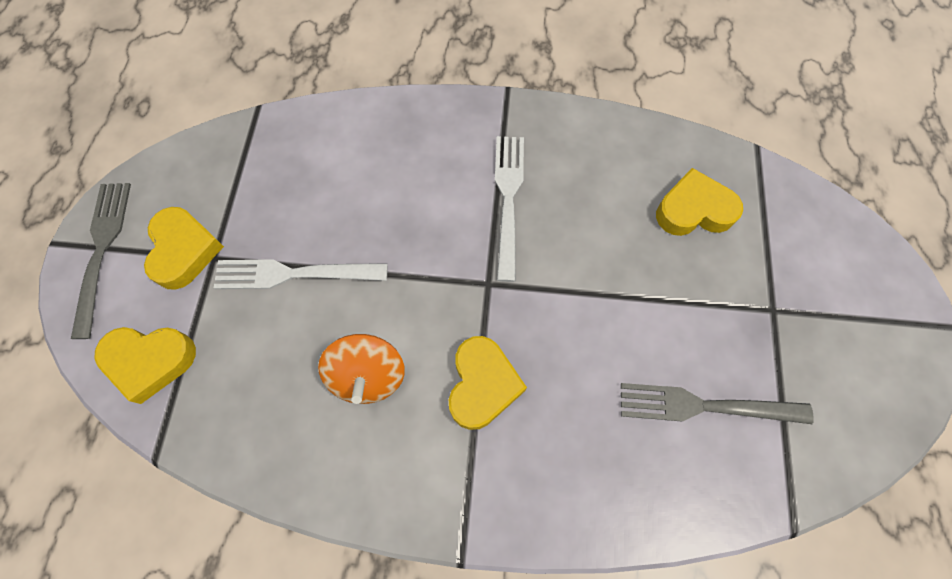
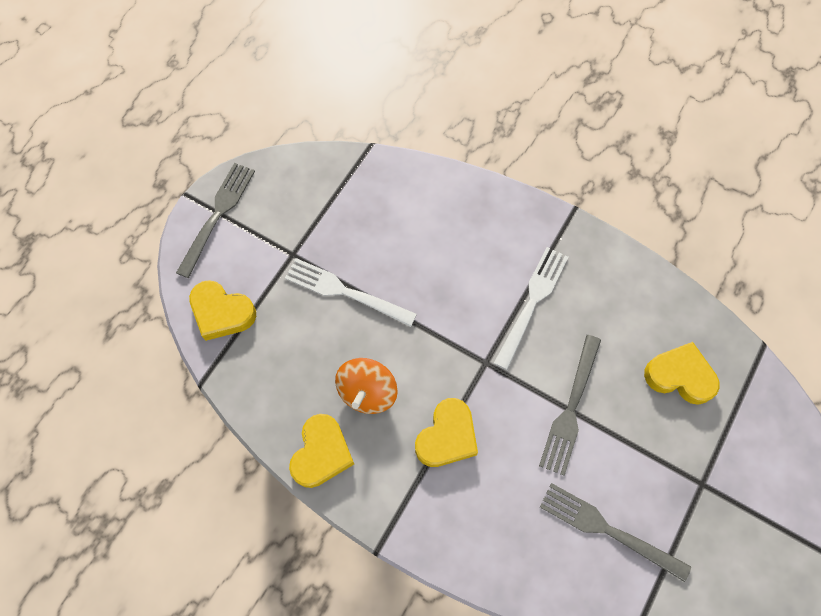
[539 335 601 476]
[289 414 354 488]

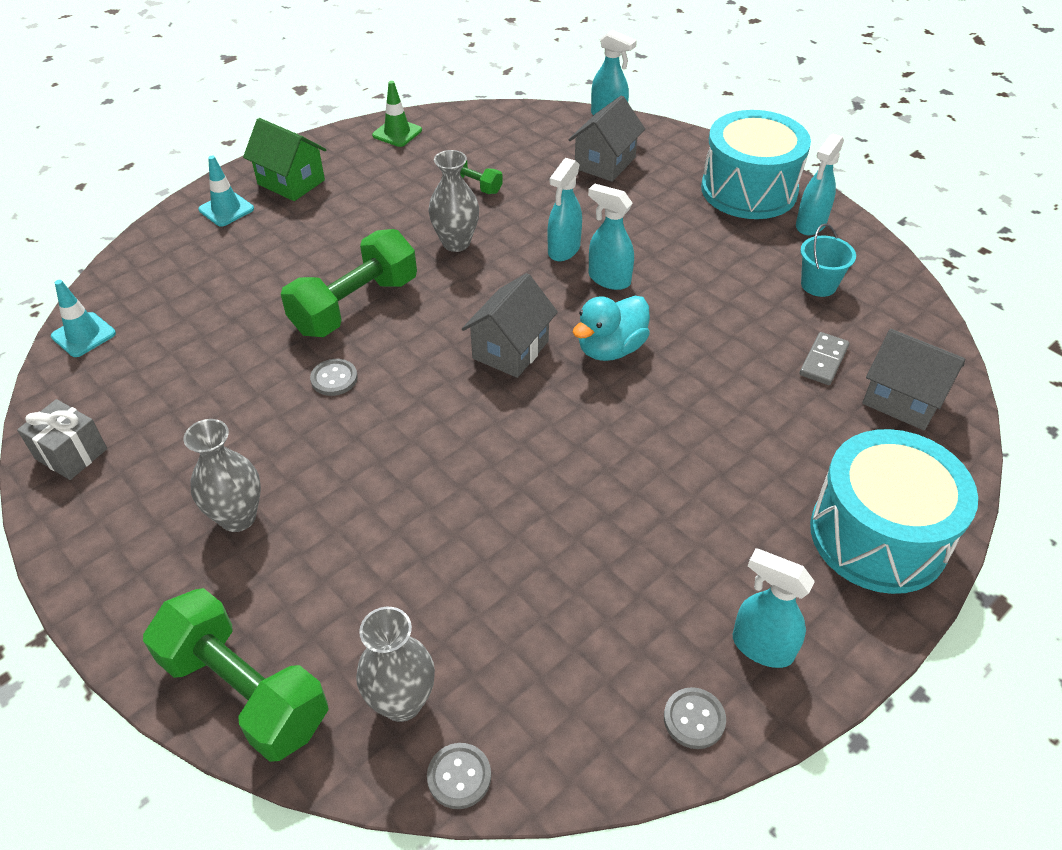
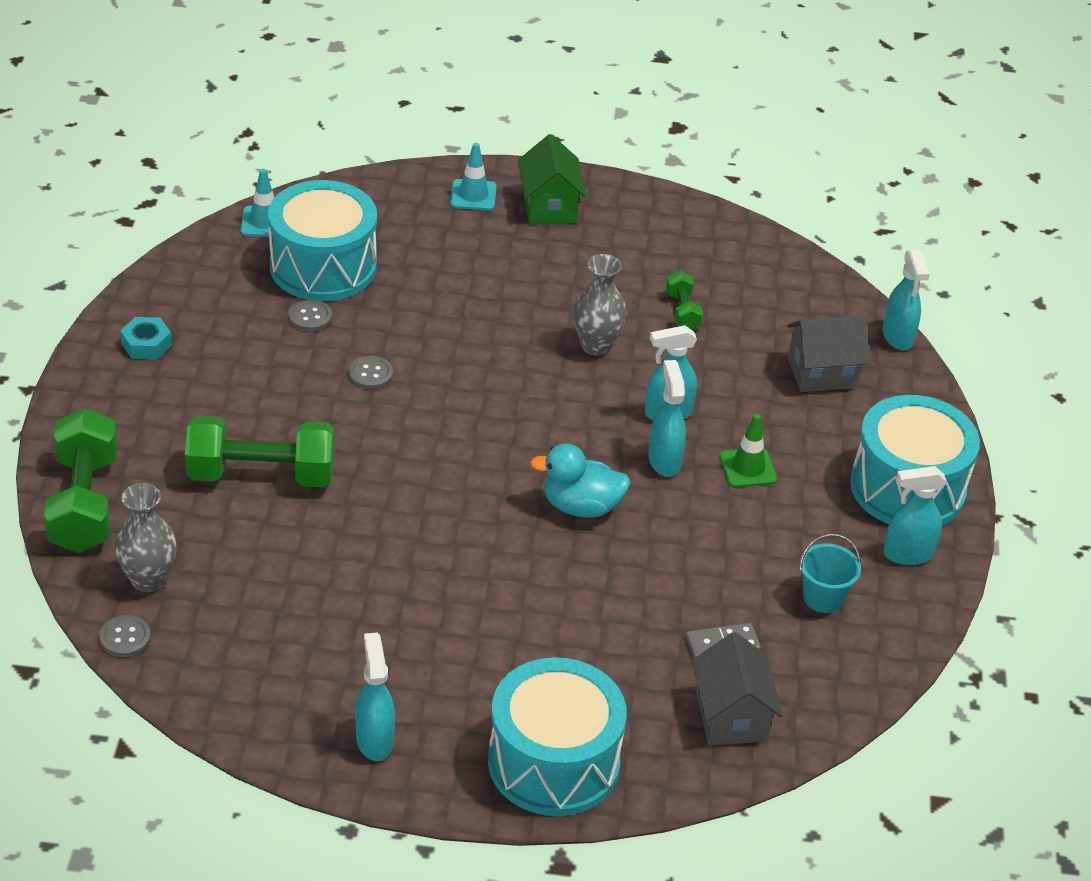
[17 399 107 480] (first image)
[183 419 261 532] (first image)
[462 273 558 378] (first image)
[120 317 172 360]
[268 180 377 301]
[185 416 334 487]
[720 414 777 487]
[289 299 332 332]

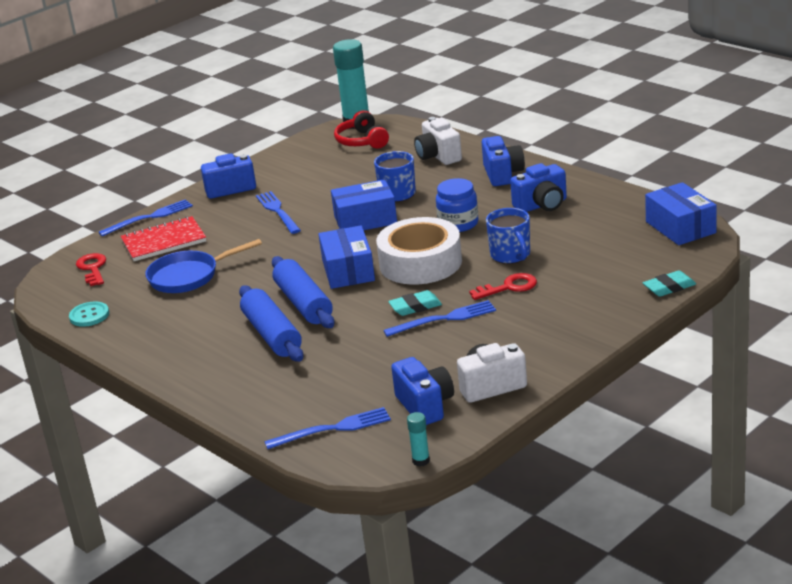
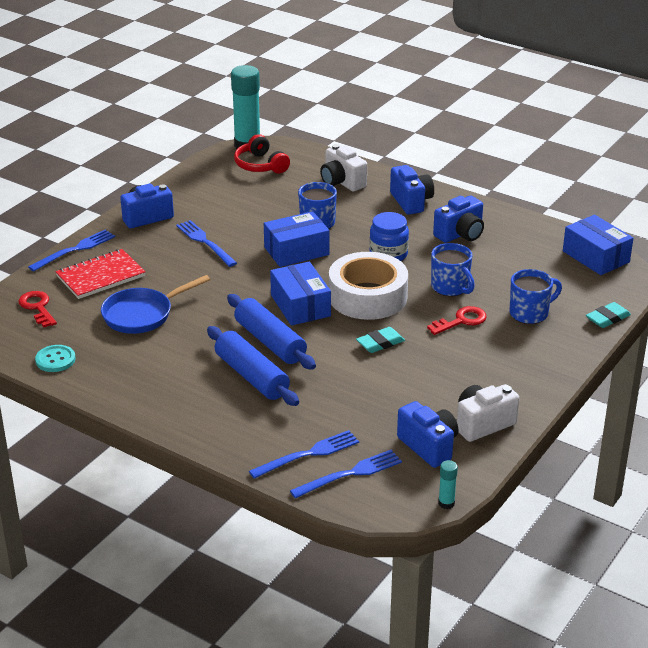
[510 269 562 324]
[249 430 359 479]

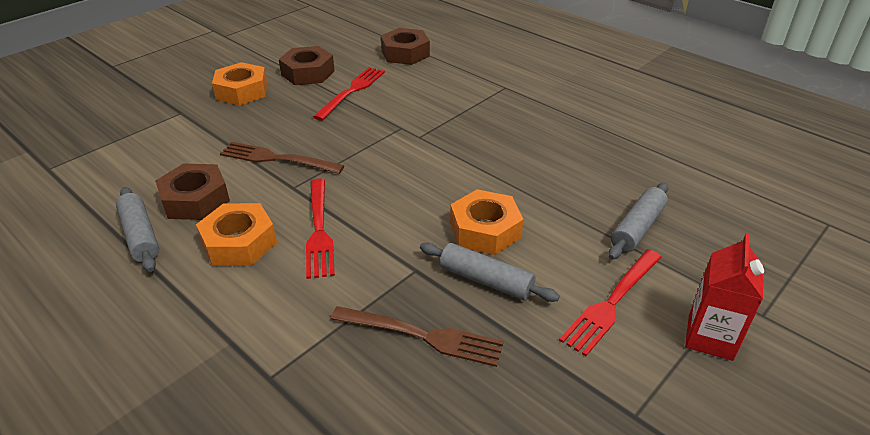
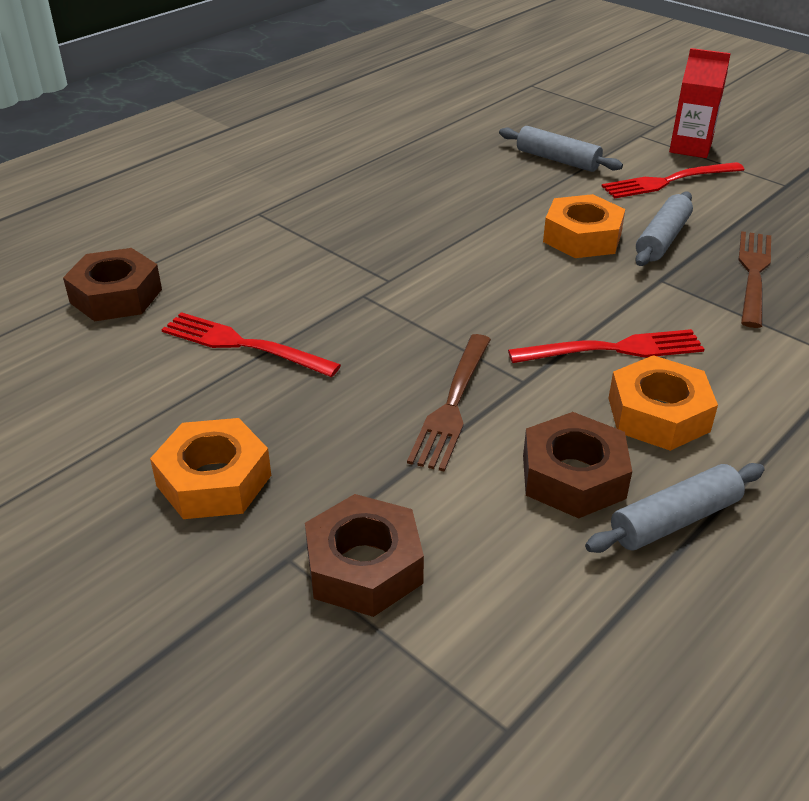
[305 494 424 617]
[601 162 744 199]

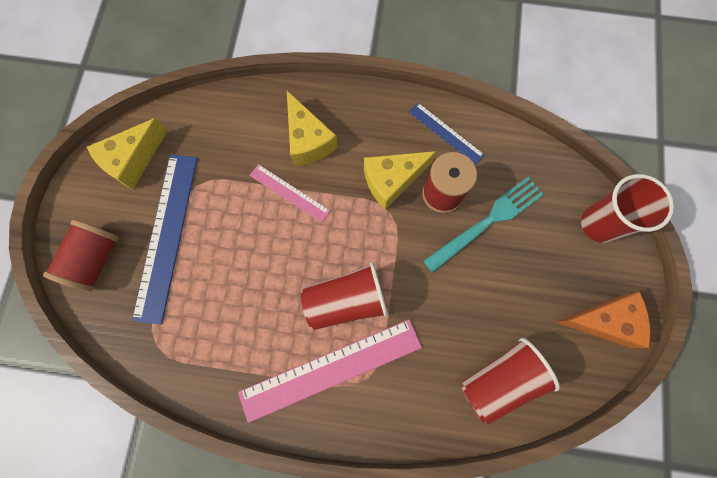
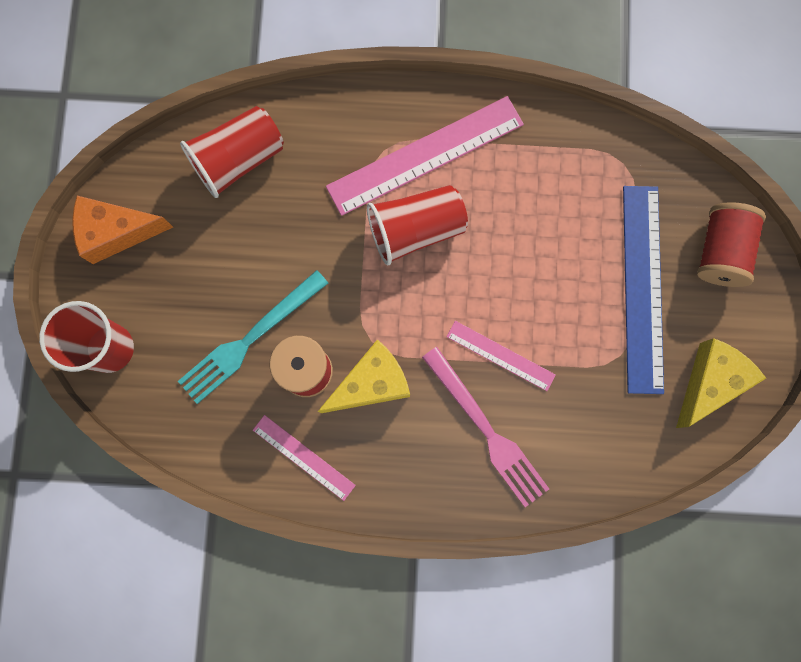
[422 347 549 507]
[253 415 356 501]

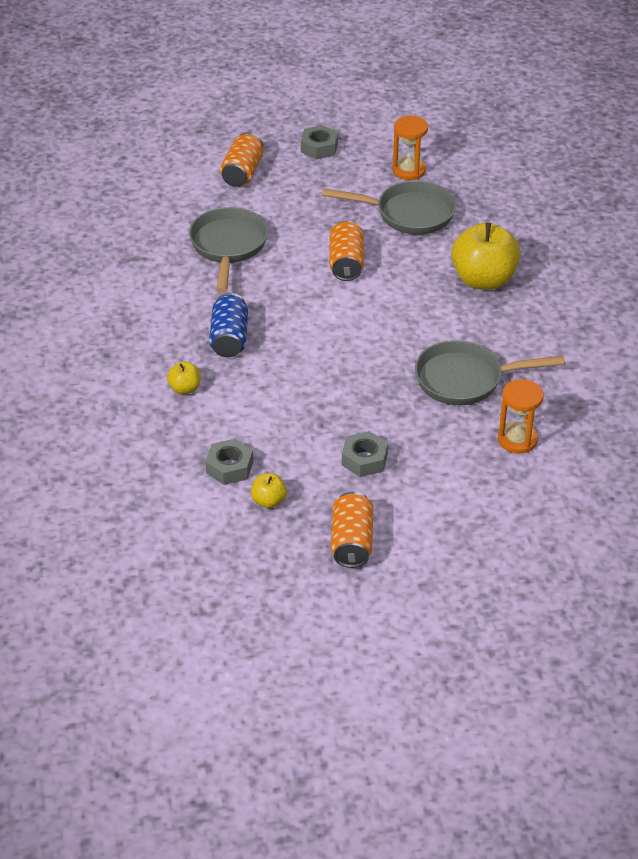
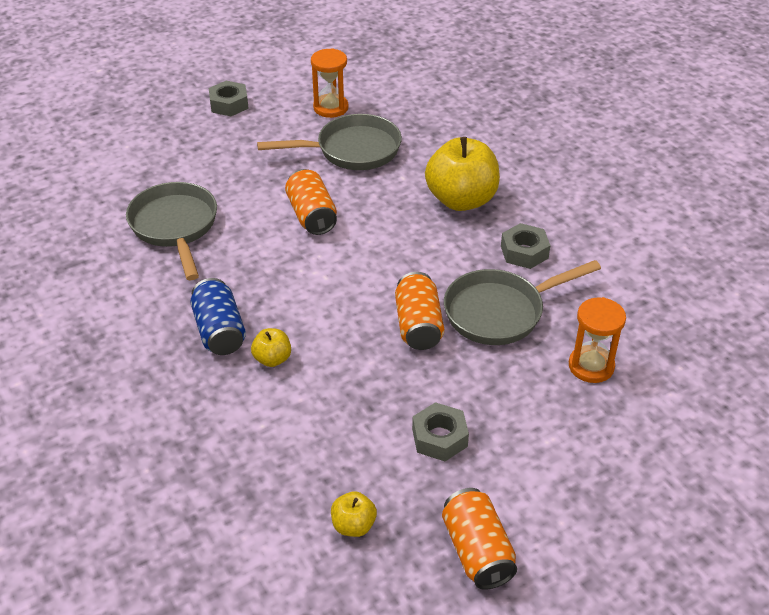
[251 328 291 367]
[501 223 550 269]
[395 272 444 350]

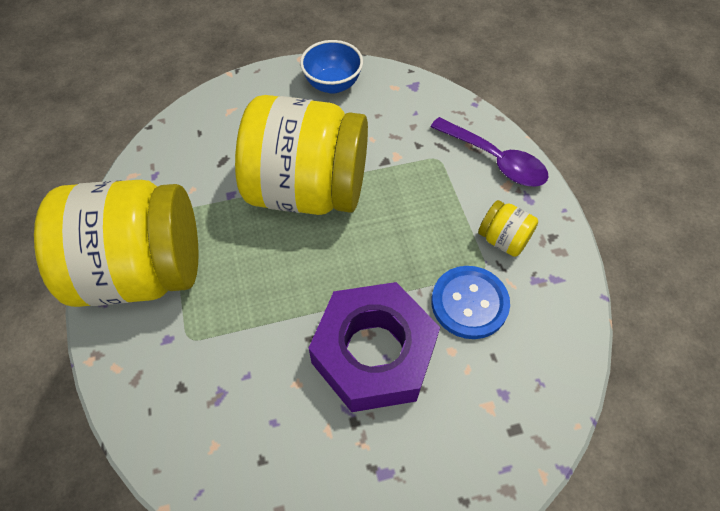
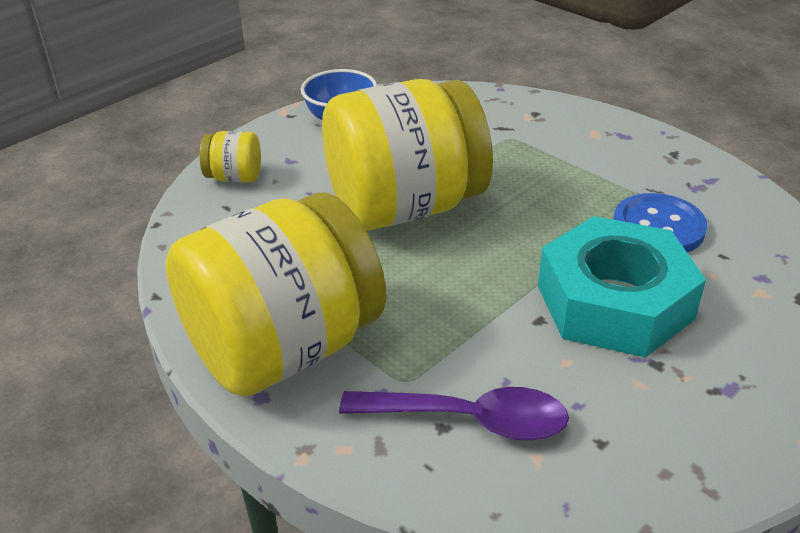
[339 387 569 441]
[200 131 261 182]
[538 216 706 358]

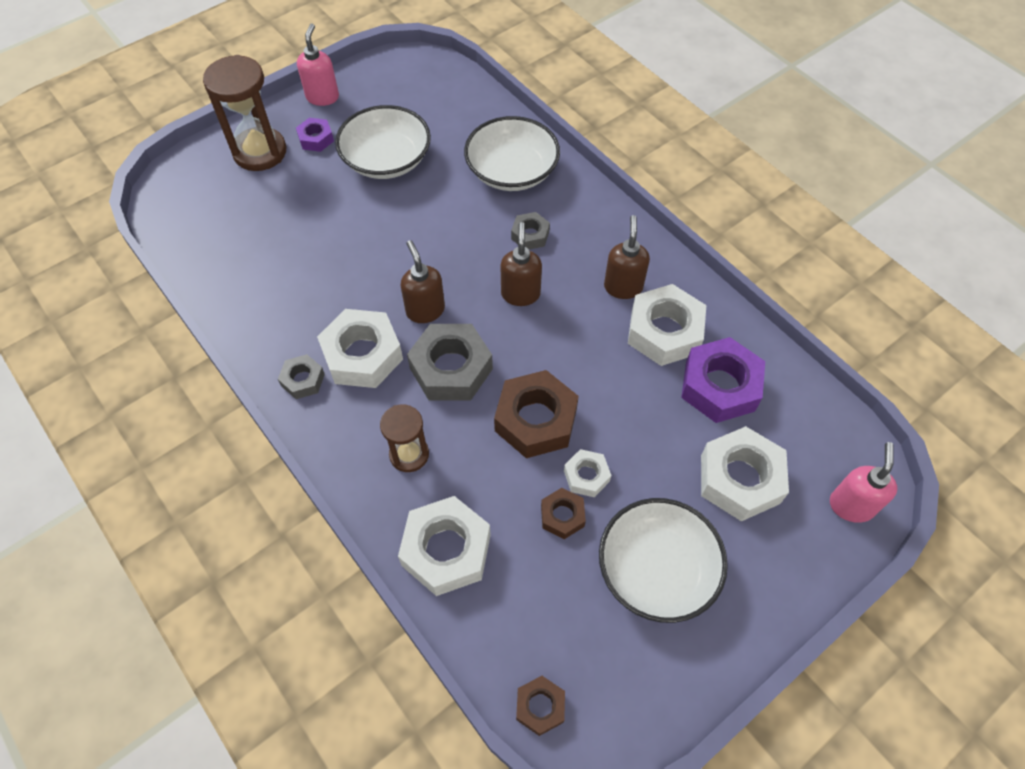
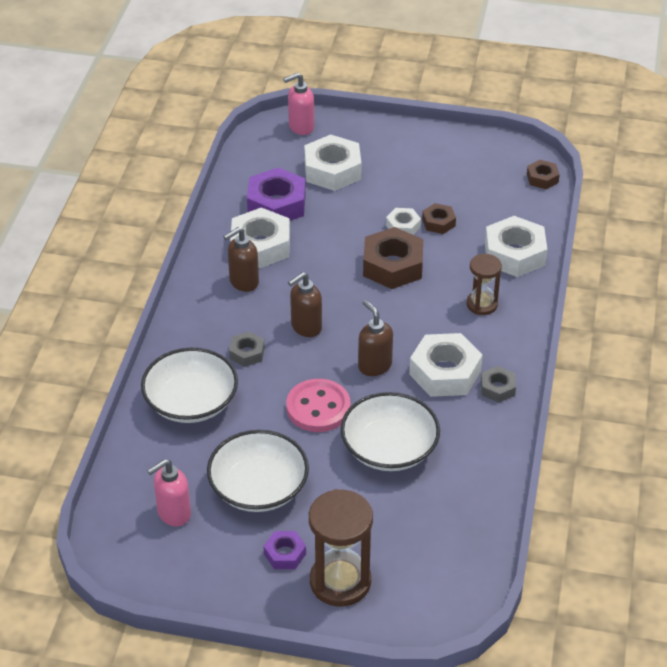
[407 324 493 401] (first image)
[286 379 351 432]
[147 459 191 526]
[340 392 440 471]
[358 300 393 376]

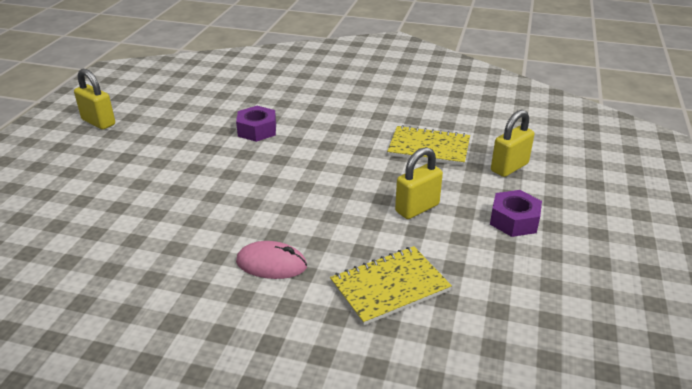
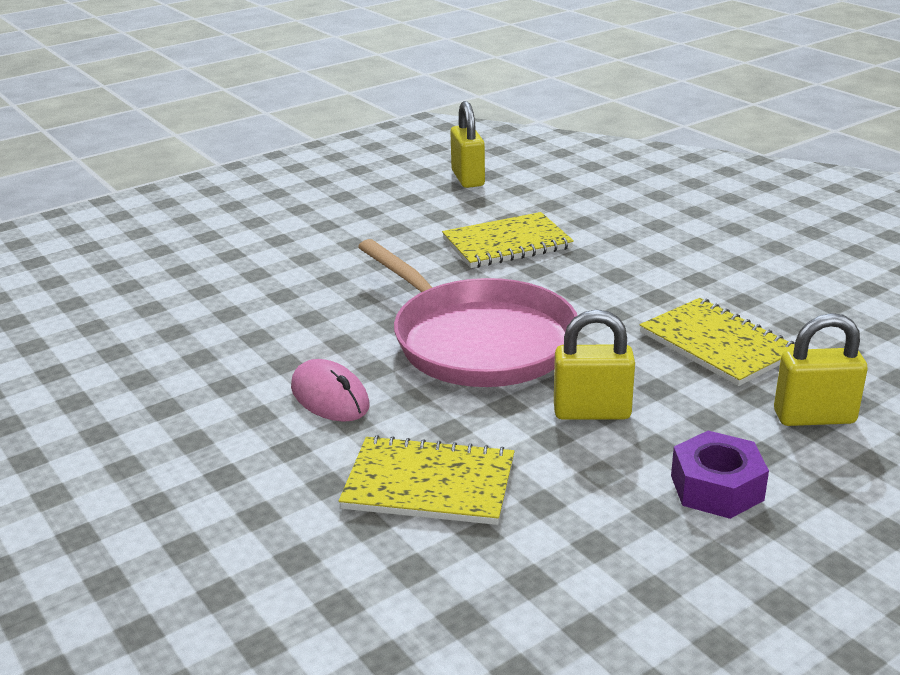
[358 239 578 387]
[450 101 485 188]
[442 212 574 268]

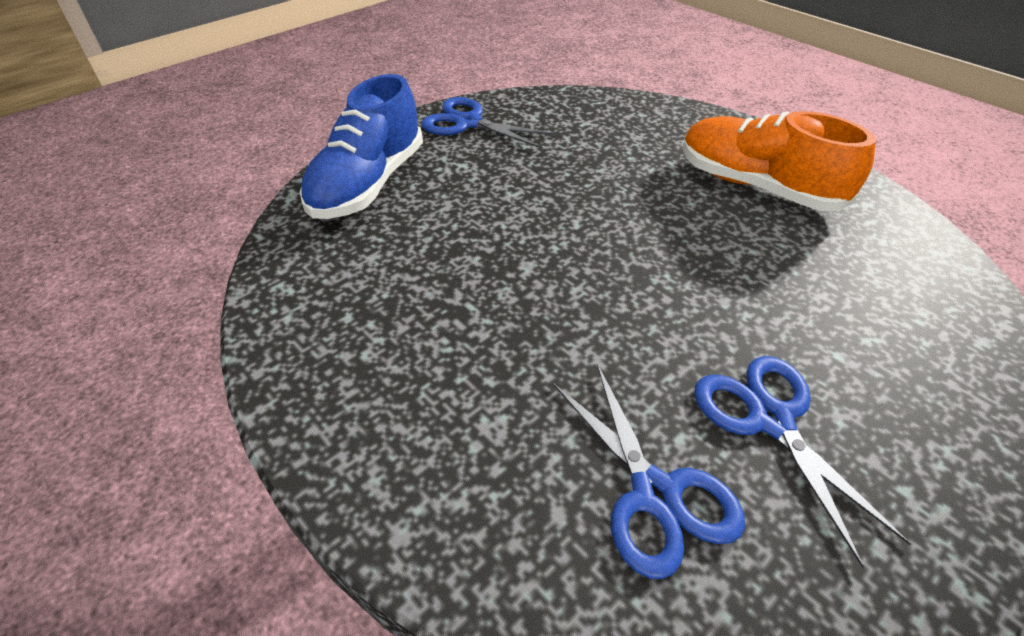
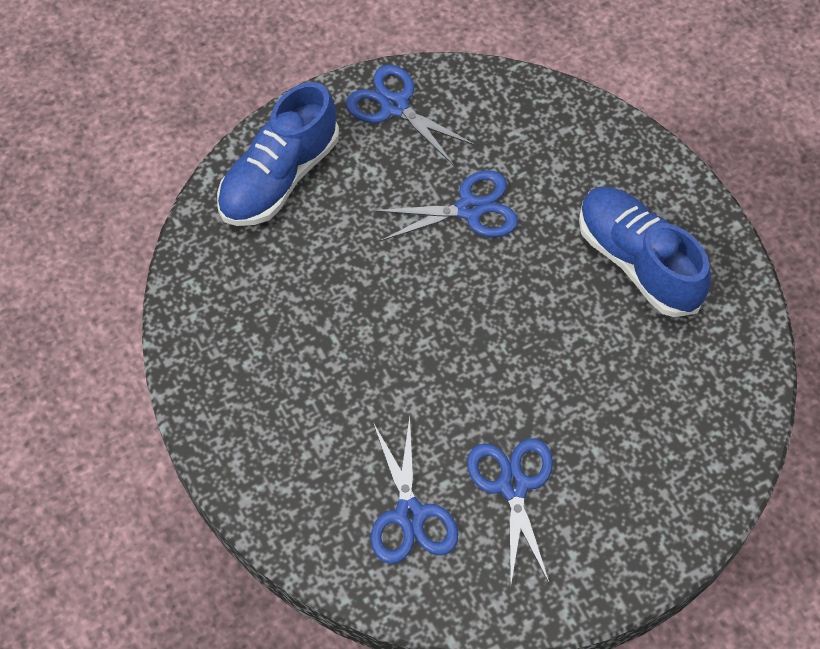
[372 170 518 241]
[579 187 711 317]

